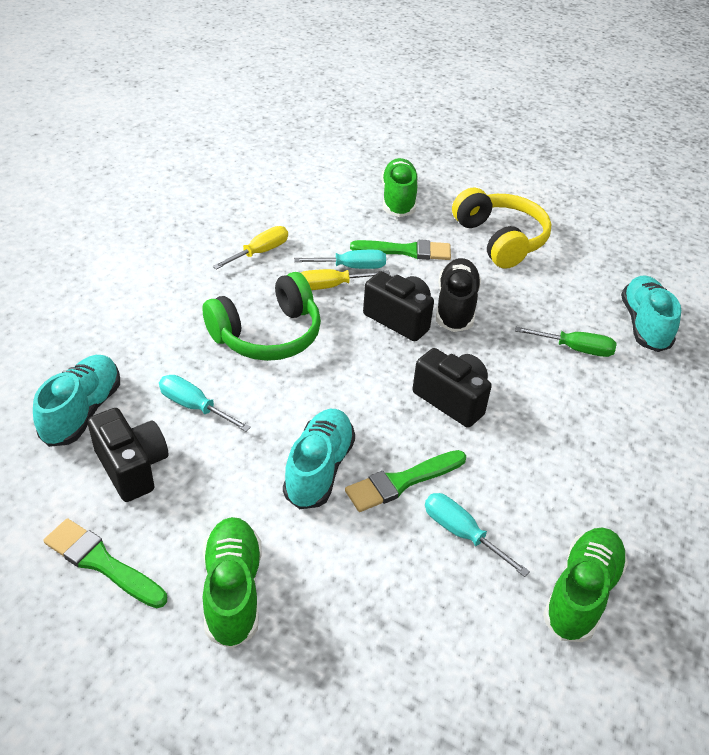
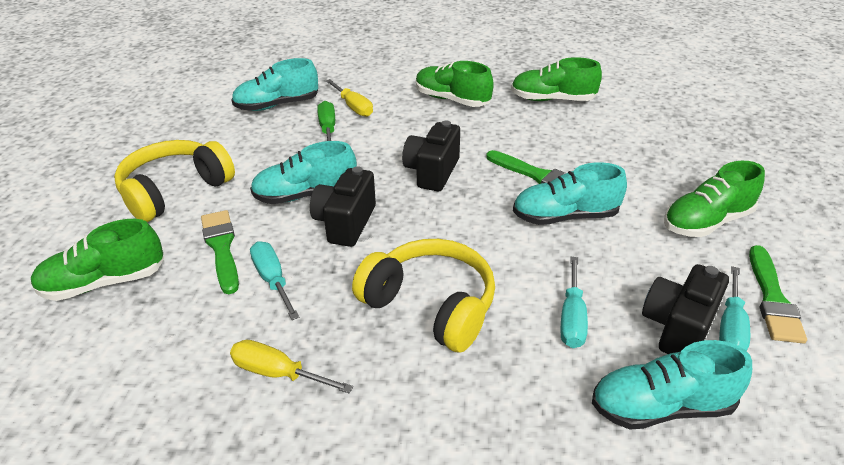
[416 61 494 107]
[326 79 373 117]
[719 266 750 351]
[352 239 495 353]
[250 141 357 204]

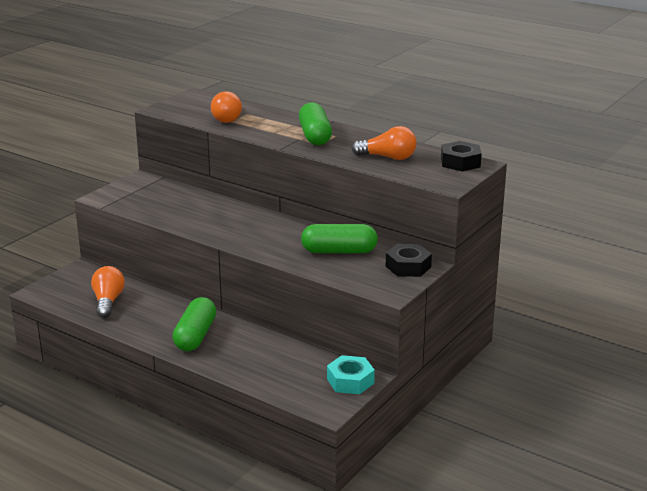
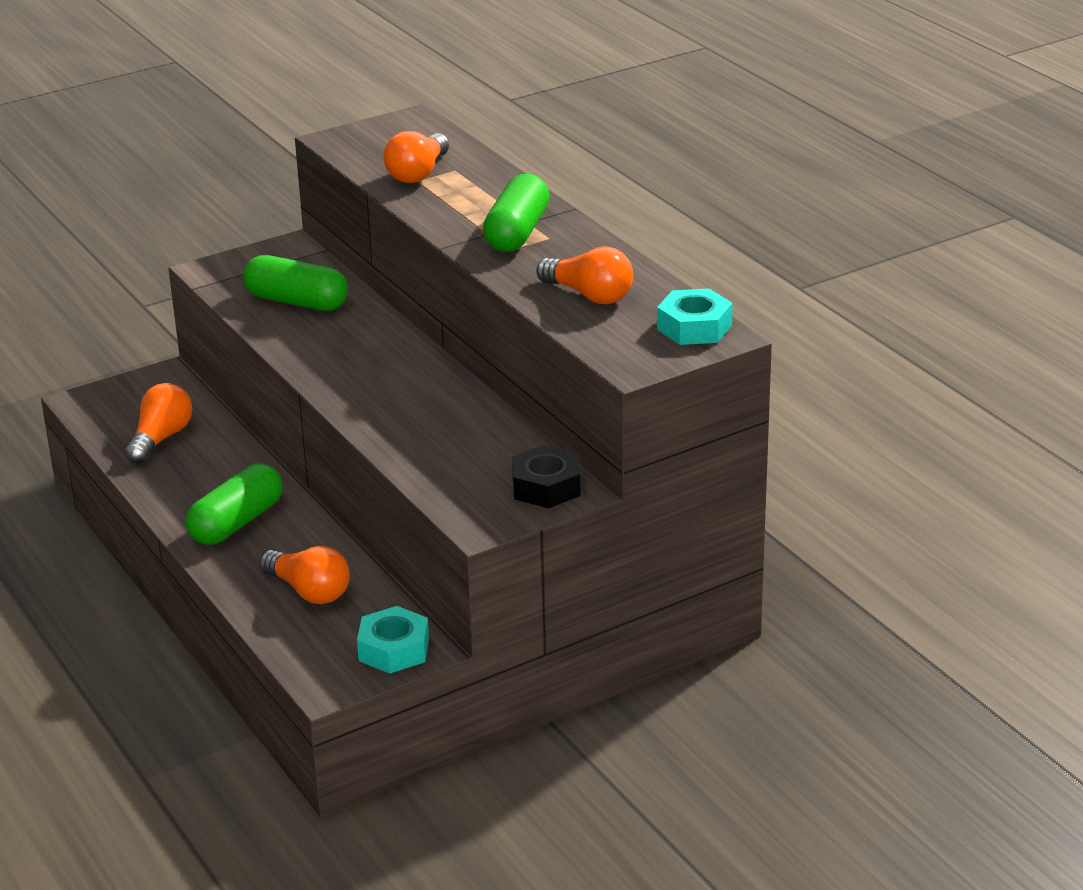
[259 546 350 604]
[243 255 348 311]
[657 288 733 345]

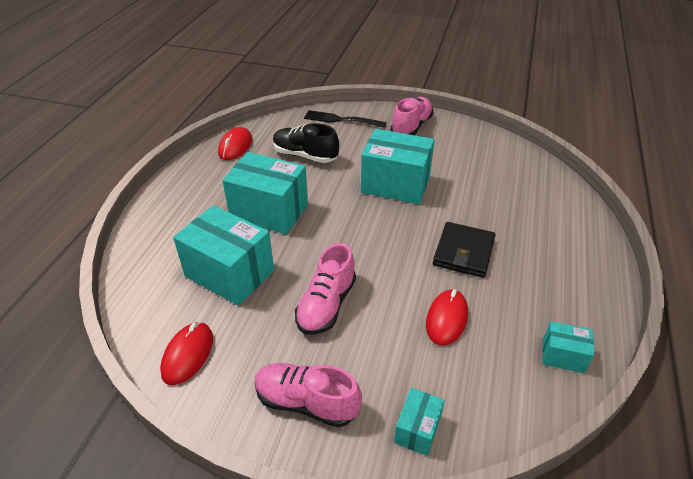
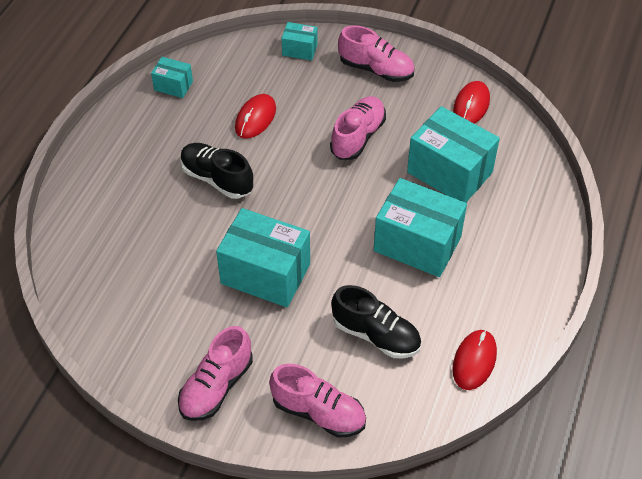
[269 364 366 437]
[180 143 253 199]
[282 22 318 60]

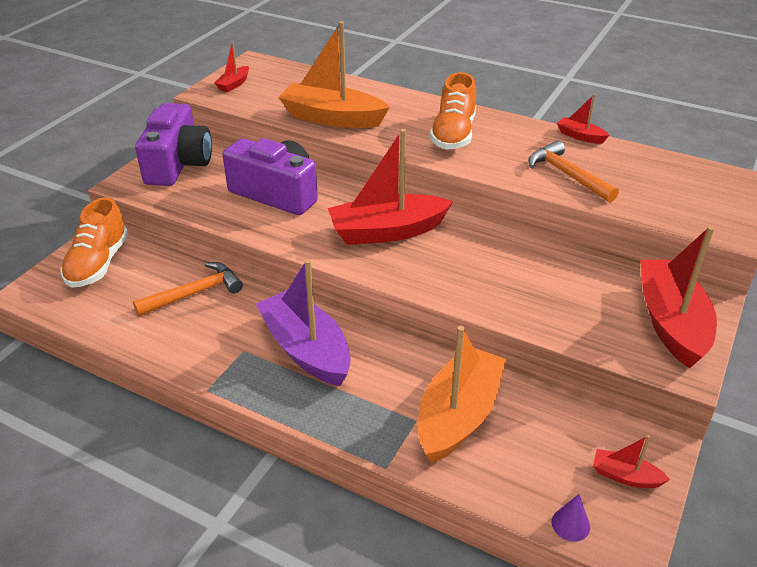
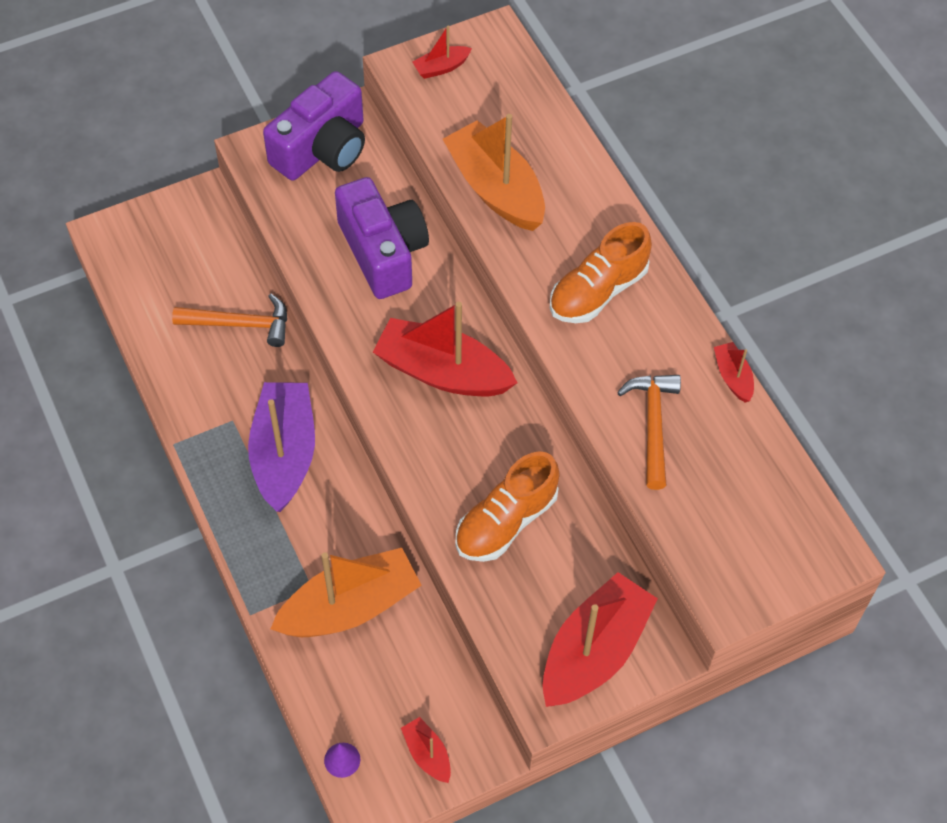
[456 452 560 562]

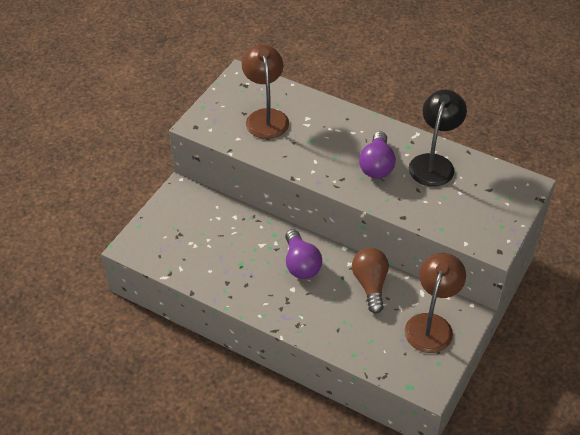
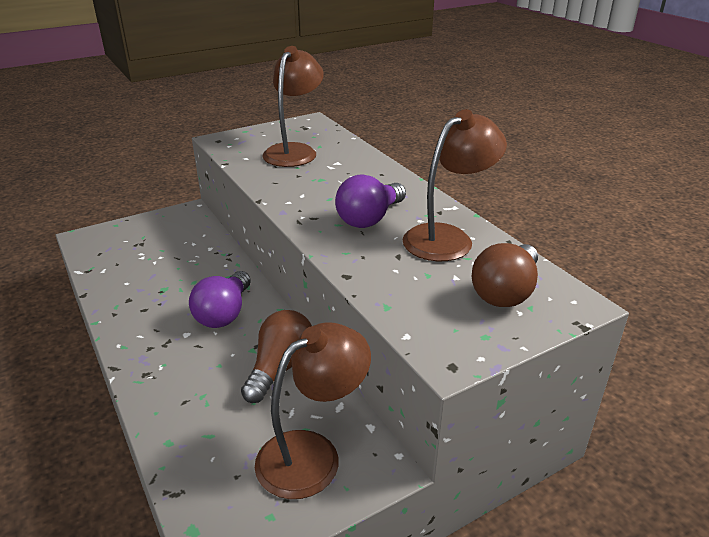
[472 243 538 307]
[402 109 507 261]

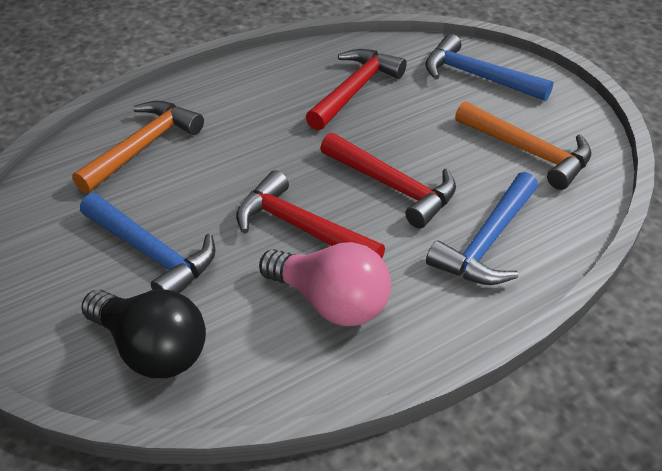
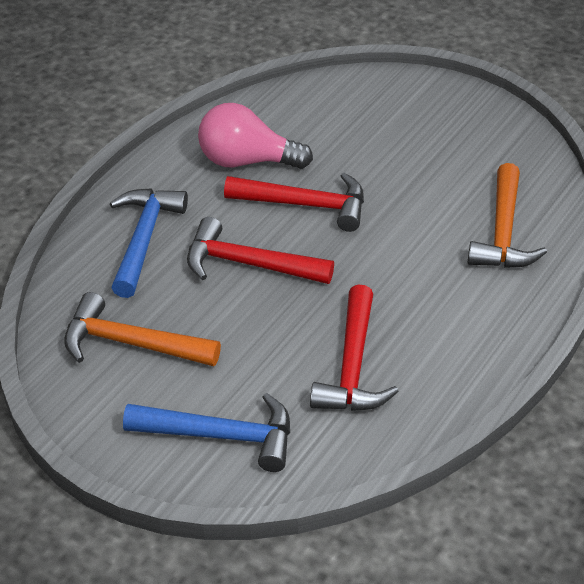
[80 193 216 293] (first image)
[81 289 206 378] (first image)

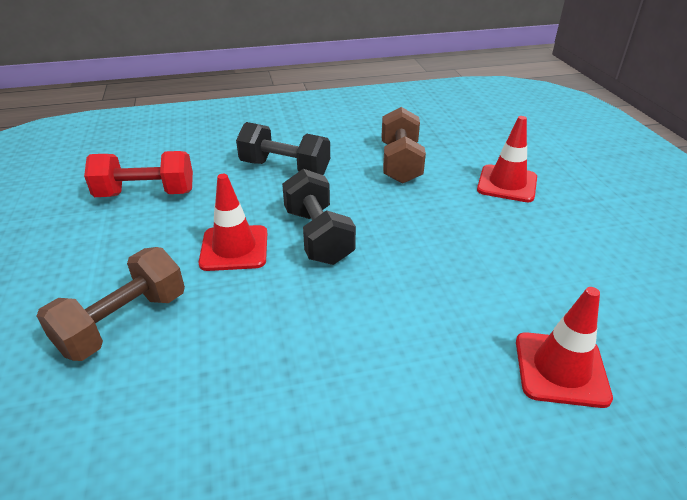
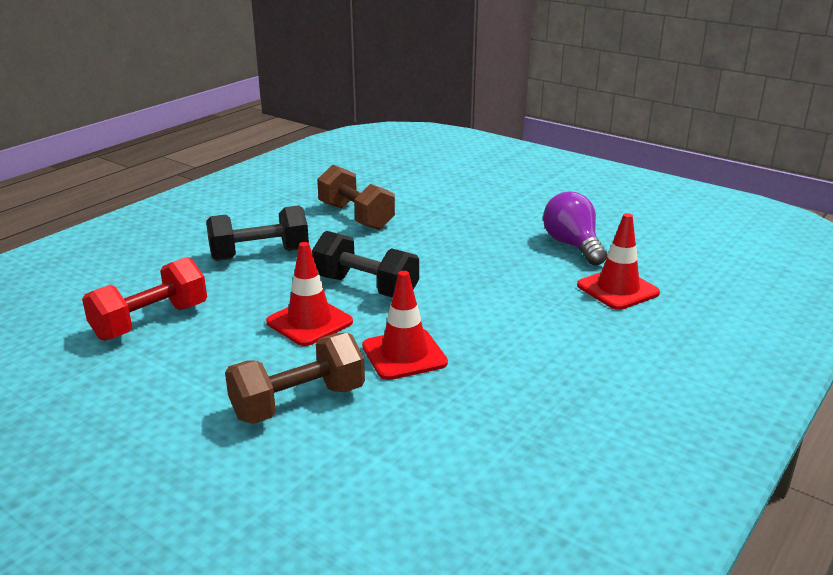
[543 192 607 266]
[362 271 448 380]
[225 333 365 424]

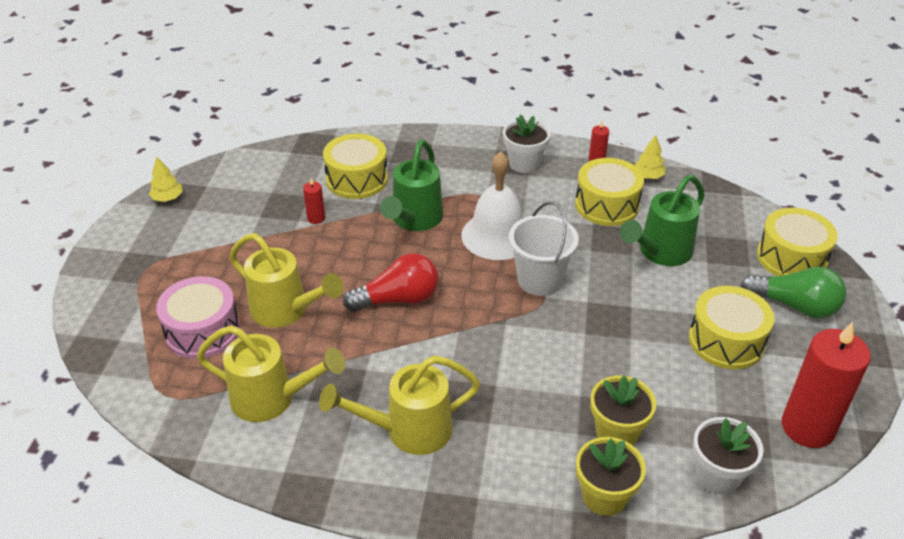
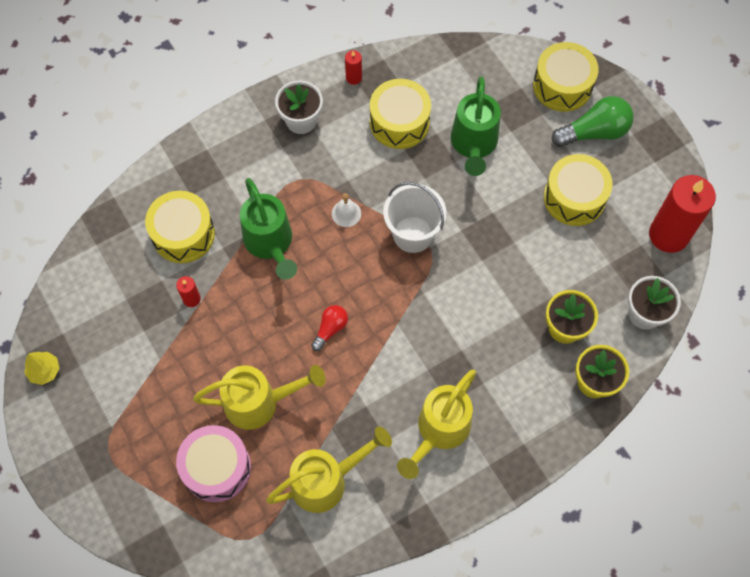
[635 135 666 179] (first image)
[311 305 348 351]
[332 193 361 227]

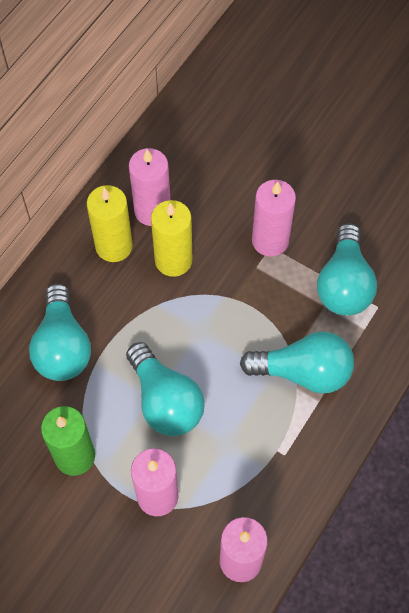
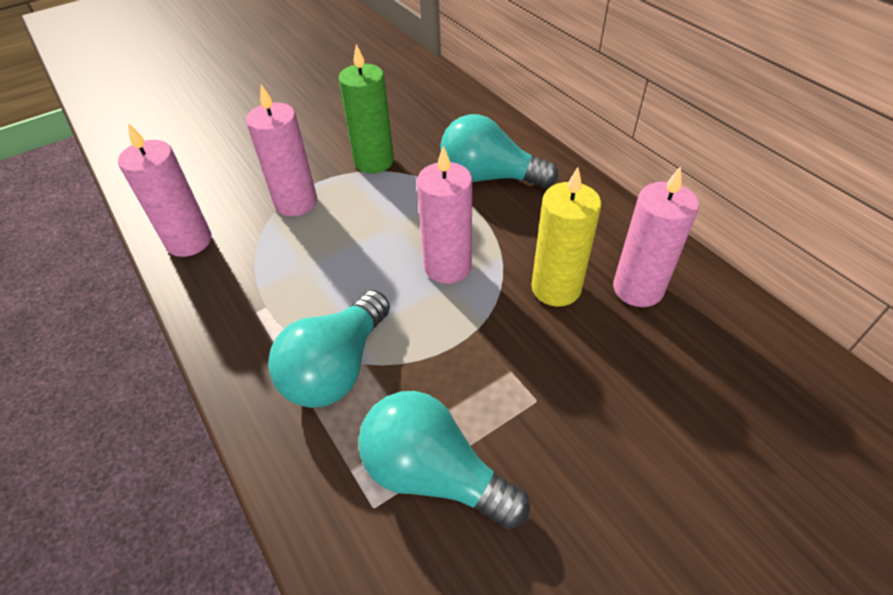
[87 185 133 262] (first image)
[126 342 205 436] (first image)
[417 146 472 284]

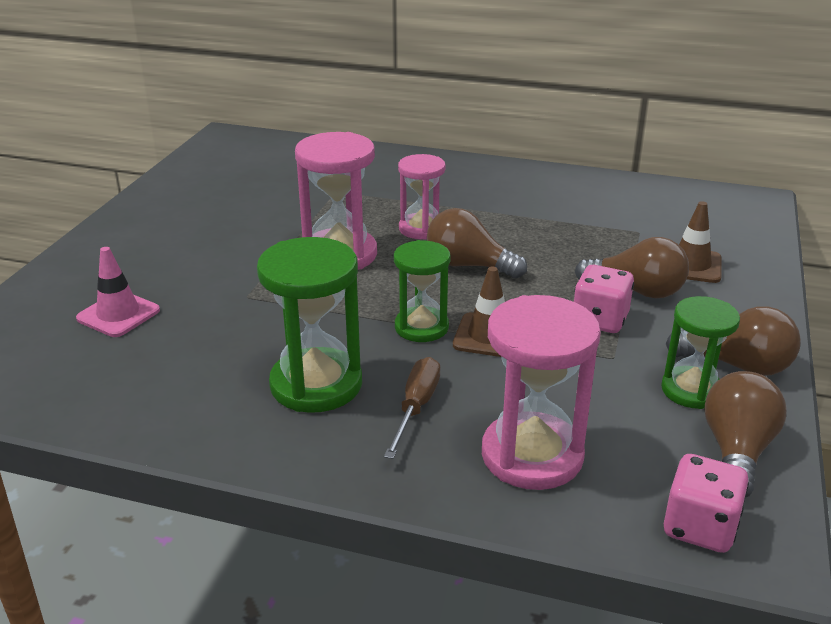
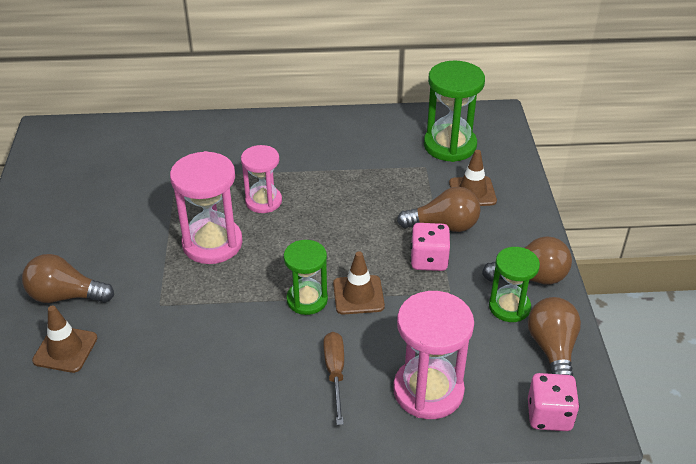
[424 61 485 162]
[22 254 114 303]
[32 305 97 373]

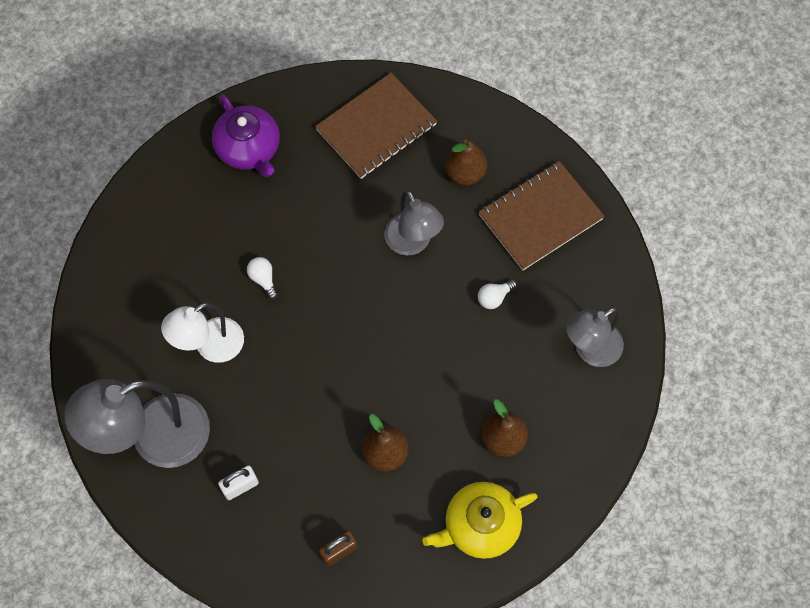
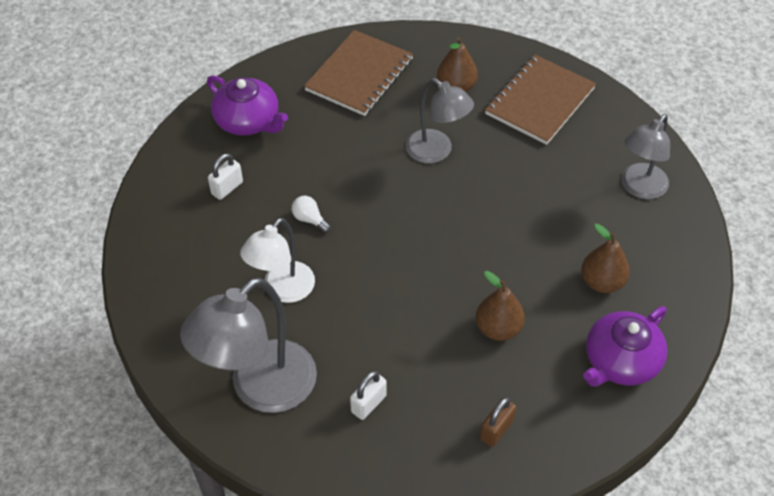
[478 280 517 309] (first image)
[208 153 243 200]
[583 306 667 387]

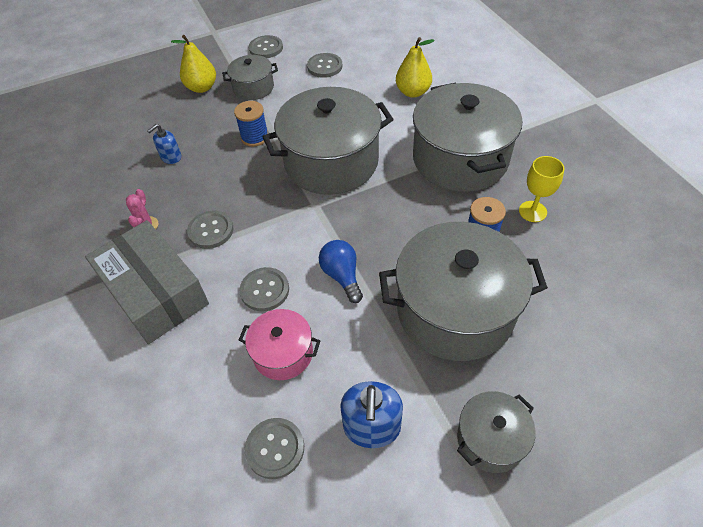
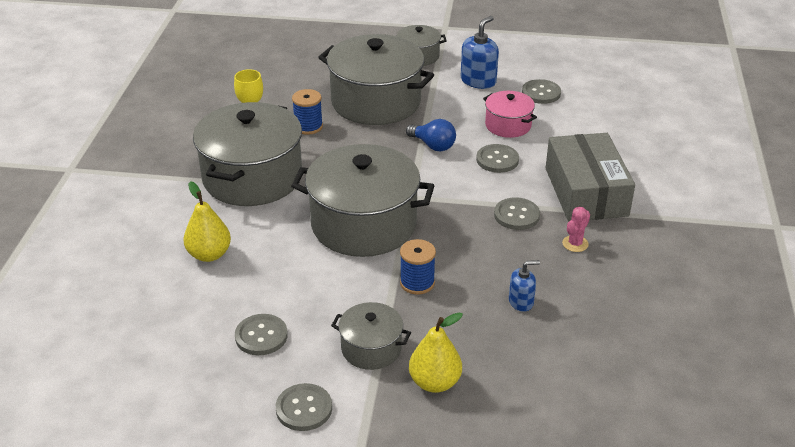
[406 119 456 151]

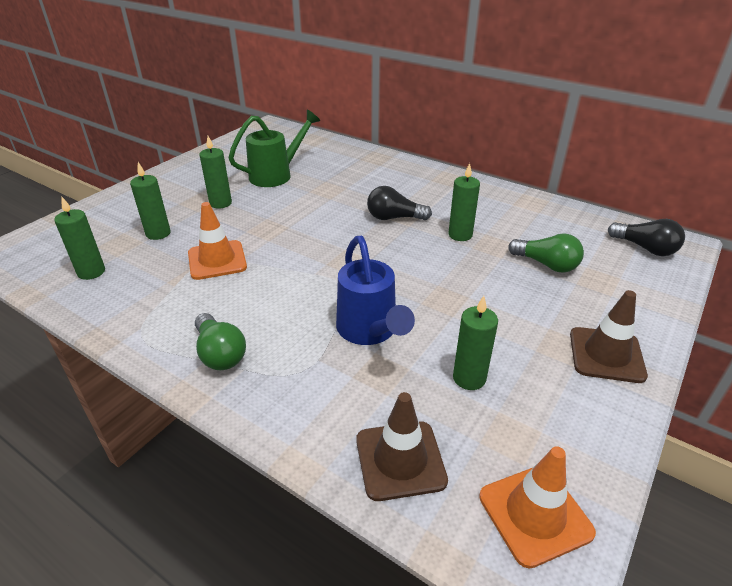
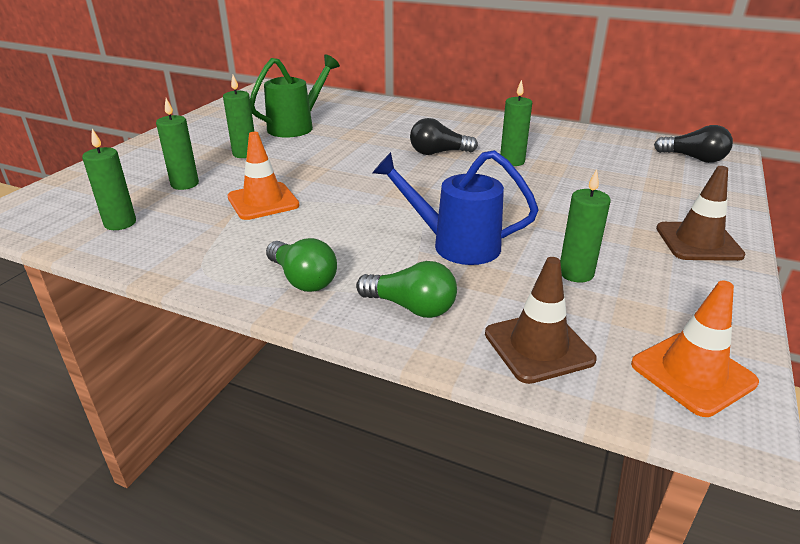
[356 261 457 318]
[372 150 539 265]

